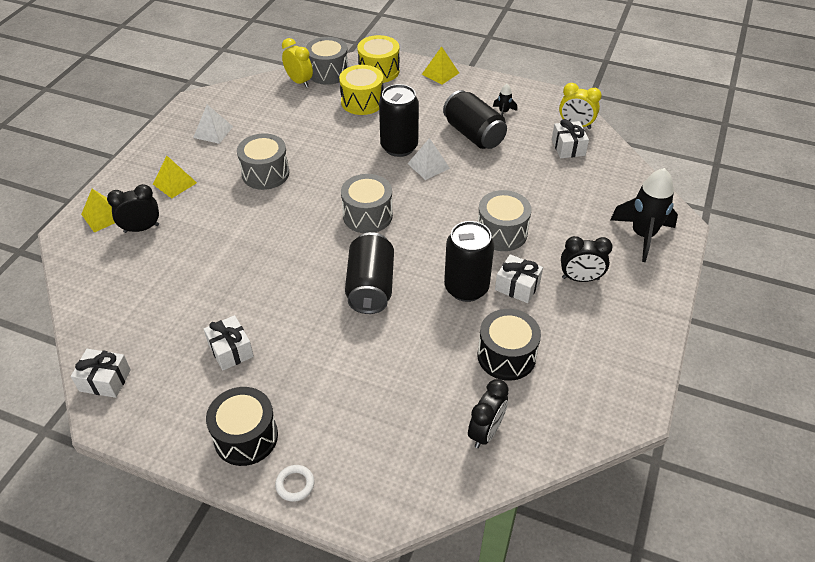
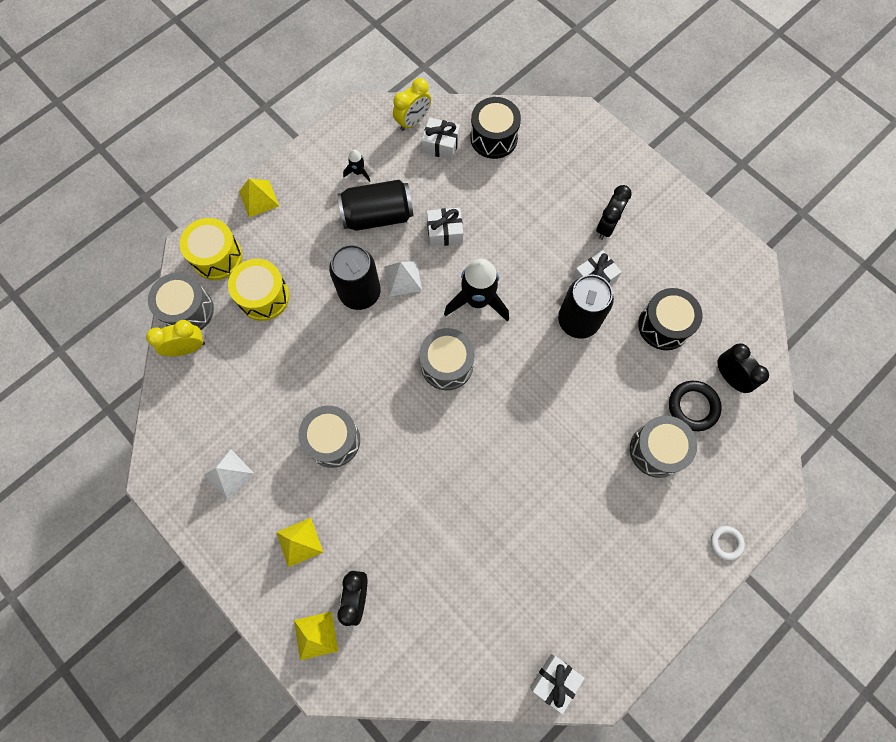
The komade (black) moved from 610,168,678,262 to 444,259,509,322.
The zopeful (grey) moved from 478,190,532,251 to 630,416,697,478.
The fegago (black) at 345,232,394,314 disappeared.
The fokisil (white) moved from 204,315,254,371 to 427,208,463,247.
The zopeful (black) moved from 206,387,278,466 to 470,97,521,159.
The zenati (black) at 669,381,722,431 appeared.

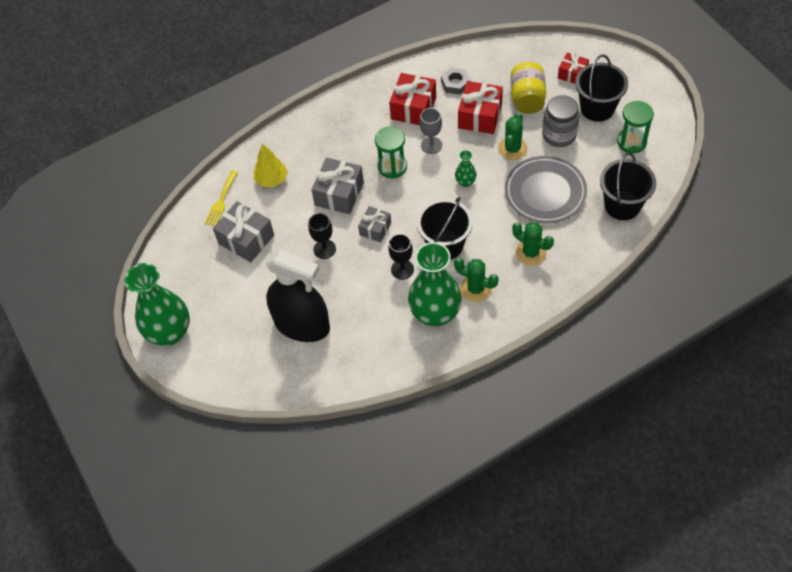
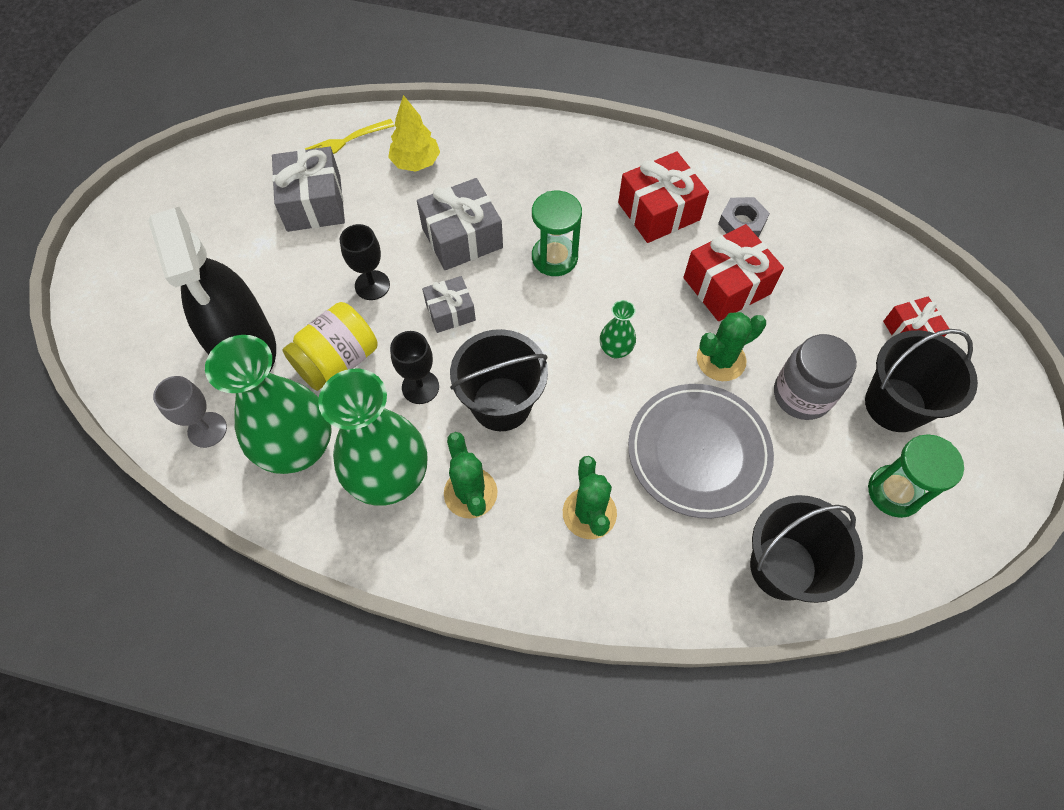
The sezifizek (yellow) moved from 511,62,546,114 to 282,302,378,391.
The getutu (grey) moved from 420,108,442,154 to 153,376,227,448.
The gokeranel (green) moved from 124,263,190,346 to 205,335,332,474.

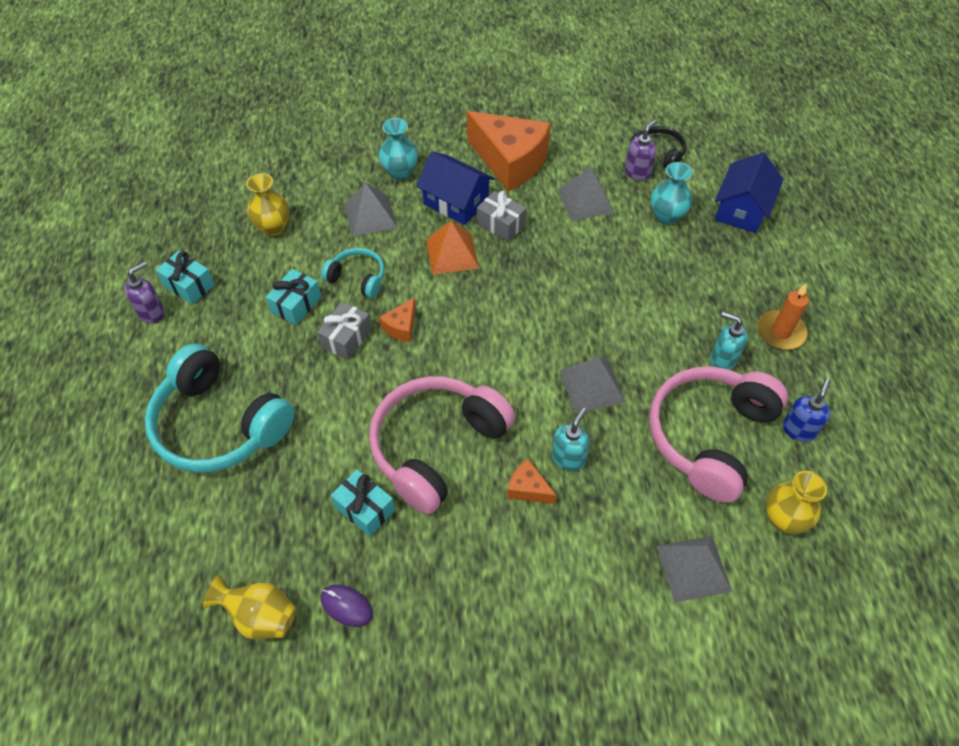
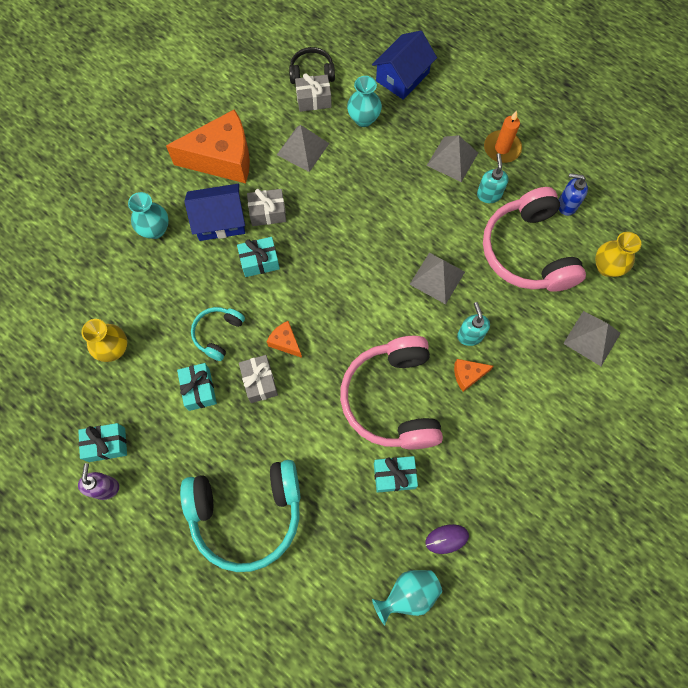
The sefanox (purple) at 625,120,657,181 was replaced by the fokisil (grey) at 295,73,332,112.
The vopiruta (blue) at 715,153,783,233 turned 60 degrees clockwise.
The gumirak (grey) moved from 344,182,397,237 to 427,135,478,182.
The gumirak (orange) at 426,221,479,275 was replaced by the fokisil (turquoise) at 237,237,280,277.
The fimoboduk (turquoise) at 321,248,385,298 turned 45 degrees counterclockwise.
The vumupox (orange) at 379,297,416,342 turned 150 degrees clockwise.
The sefanox (turquoise) at 711,312,748,370 turned 105 degrees clockwise.
The sefanox (blue) at 782,378,831,442 turned 60 degrees counterclockwise.
The gokeranel (yellow) at 203,575,296,639 became the gokeranel (turquoise) at 372,570,442,625.

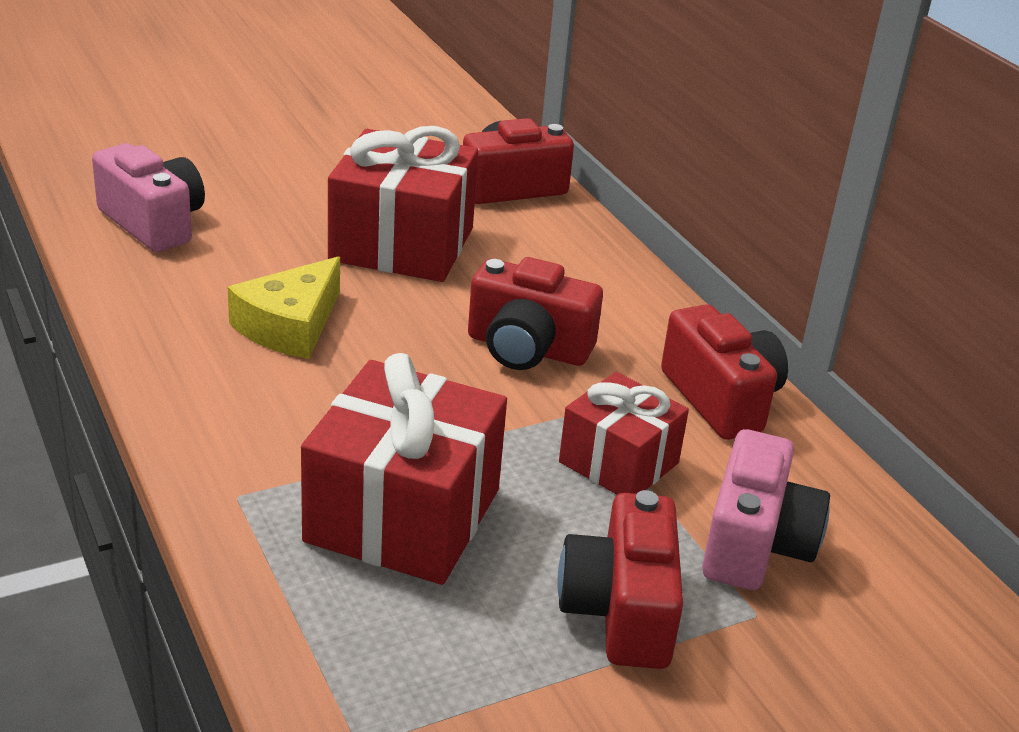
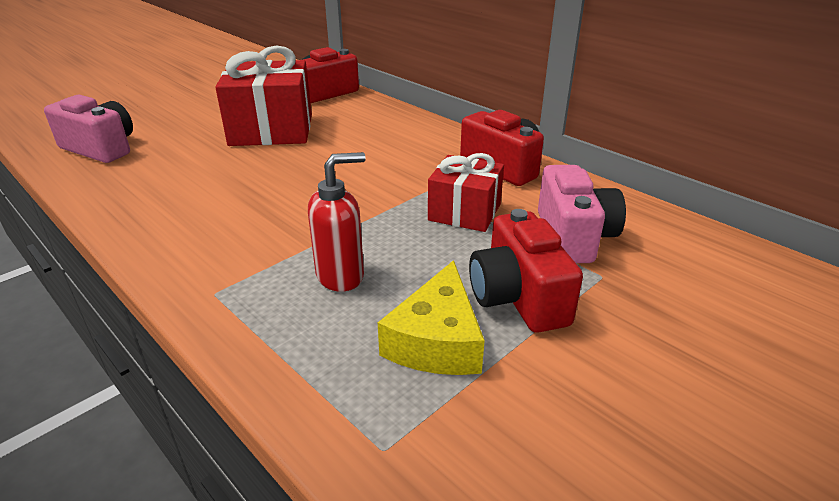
The vumupox (yellow) moved from 228,256,340,359 to 378,260,485,375.
The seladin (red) at 468,257,603,370 disappeared.
The fokisil (red) at 301,353,507,585 was replaced by the sefanox (red) at 308,152,366,292.

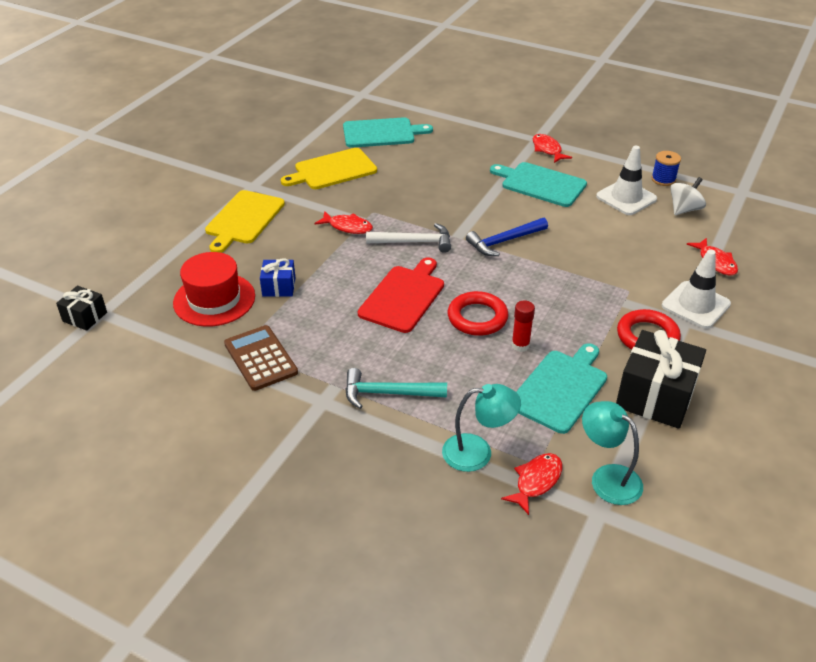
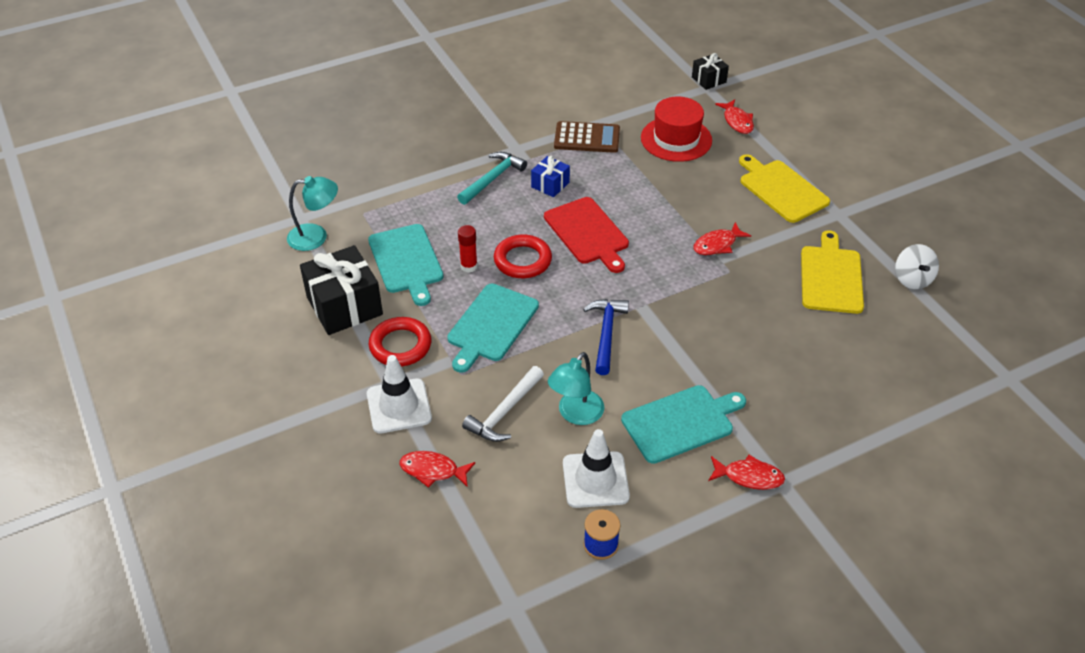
The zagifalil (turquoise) moved from 343,117,433,148 to 447,283,539,373.
The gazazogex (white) moved from 670,177,706,215 to 895,244,939,289.
The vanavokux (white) moved from 366,223,451,253 to 462,366,544,442.
The fokisil (blue) moved from 260,258,295,297 to 531,156,570,197.
The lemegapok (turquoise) moved from 442,384,521,472 to 548,352,605,425.
The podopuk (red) moved from 501,453,562,515 to 715,99,754,134.

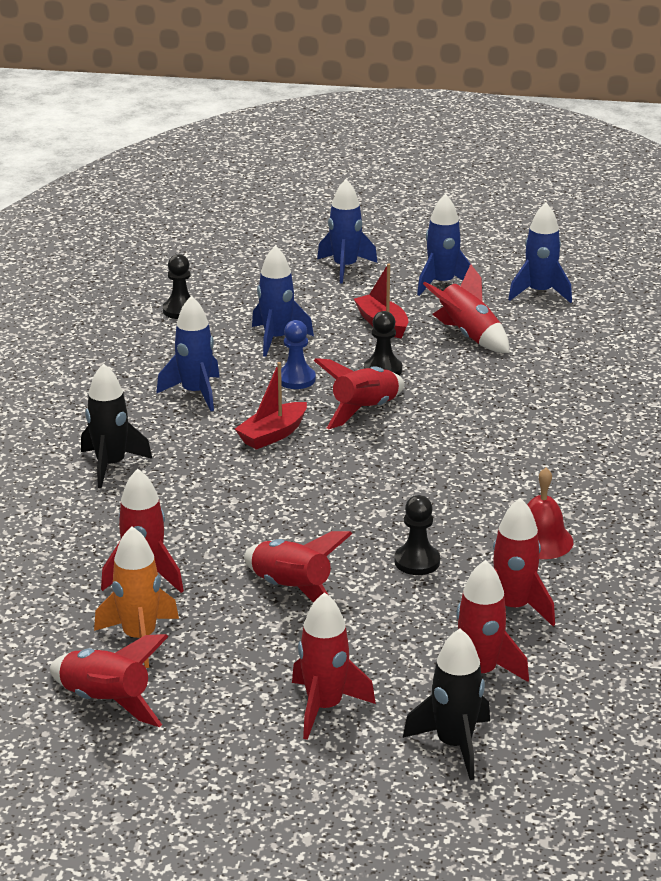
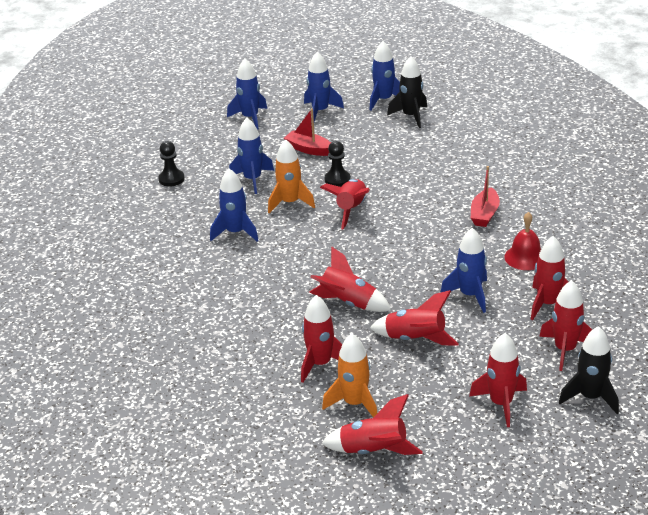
The komade (red) moved from 423,264,509,353 to 309,246,391,312.
The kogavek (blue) at 281,320,316,389 was replaced by the komade (orange) at 268,139,315,213.
The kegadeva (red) moved from 235,362,307,450 to 471,166,500,227.
The komade (black) moved from 81,363,152,489 to 387,56,427,128.
The kogavek (black) at 394,495,440,575 was replaced by the komade (blue) at 440,228,487,313.

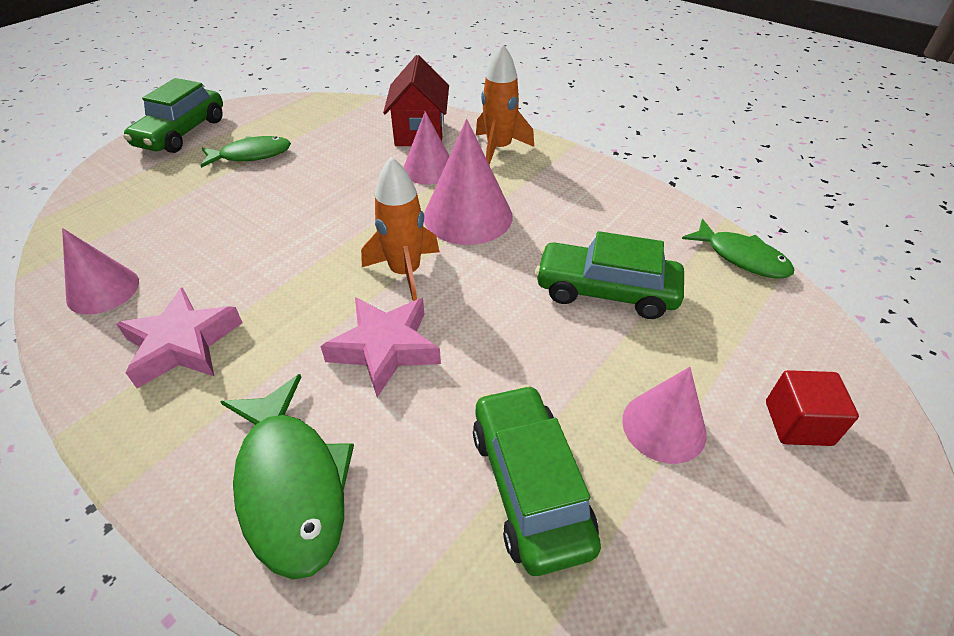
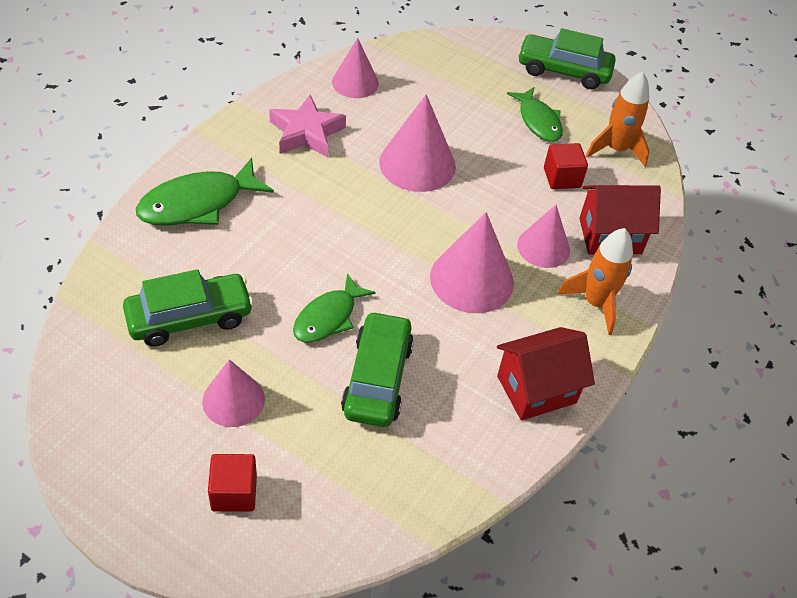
The komade (orange) moved from 361,157,440,301 to 586,72,649,167.
The podopuk (green) moved from 682,219,794,278 to 293,273,376,343.
The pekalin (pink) at 320,297,441,397 disappeared.
The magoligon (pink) at 379,94,456,192 appeared.
The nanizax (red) at 544,143,588,189 appeared.
The vopiruta (red) at 497,327,595,421 appeared.

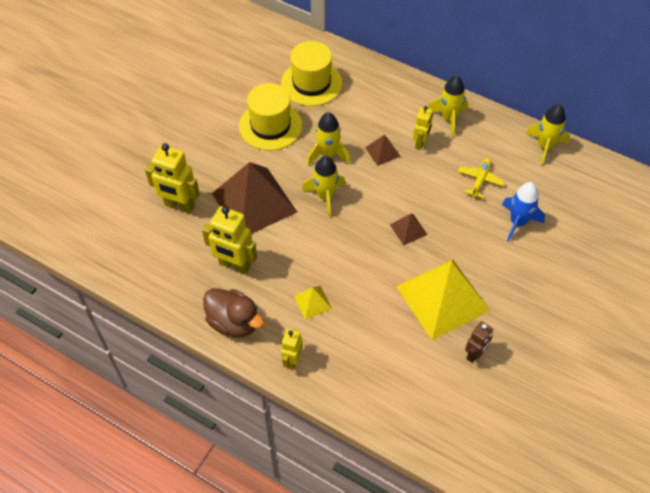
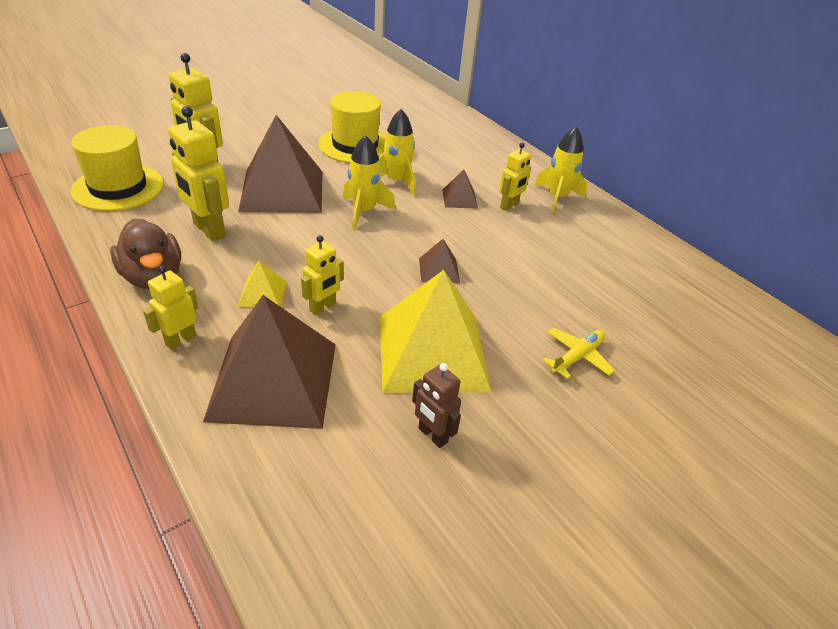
The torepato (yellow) moved from 281,41,342,106 to 71,125,164,211.
The komade (yellow) at 526,104,569,165 disappeared.
The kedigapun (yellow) moved from 458,158,505,198 to 542,328,615,379.
The komade (blue) at 502,182,545,242 disappeared.
The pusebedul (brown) at 465,321,493,363 turned 75 degrees clockwise.
The pusebedul (yellow) at 301,235,344,315 appeared.
The gumirak (brown) at 203,295,336,429 appeared.

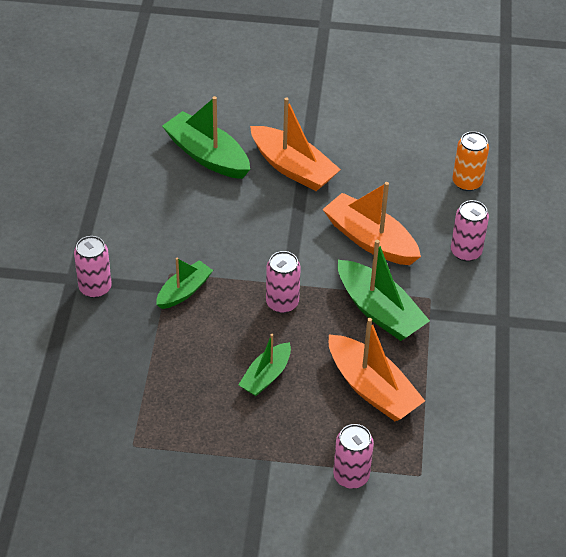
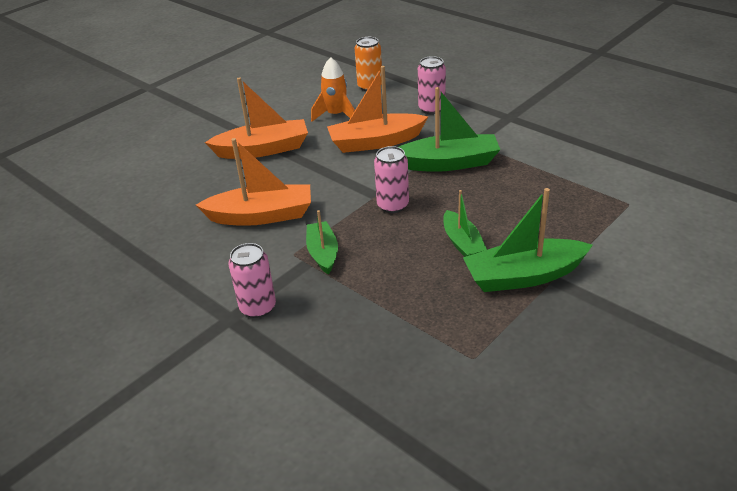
The kegadeva (green) moved from 162,96,250,179 to 463,188,593,292.
The kegadeva (orange) moved from 329,318,425,421 to 196,138,311,226.
The fegago (pink) at 333,424,374,489 disappeared.
The komade (orange) at 311,57,355,122 appeared.

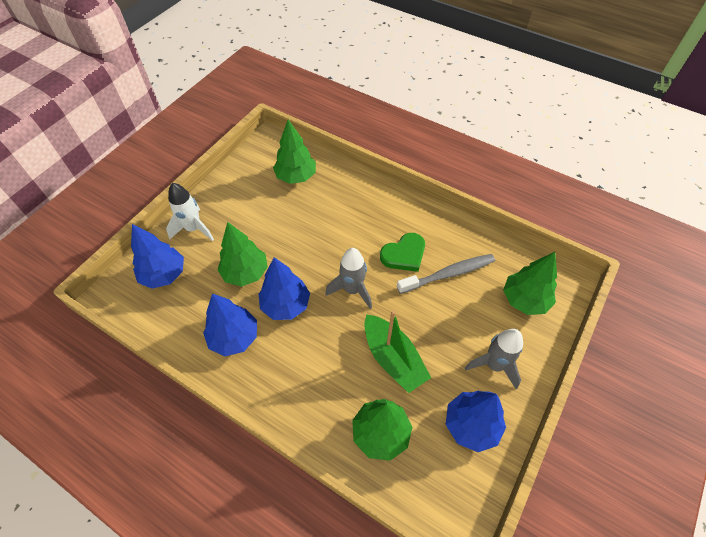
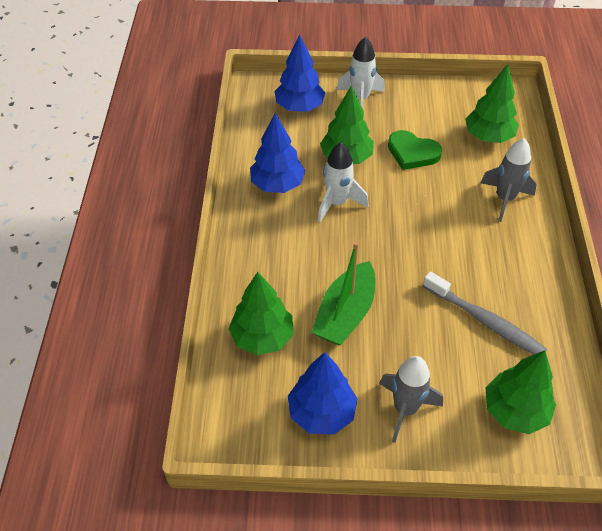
The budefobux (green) moved from 380,233,425,272 to 388,130,442,170.
The komade (grey) moved from 325,248,372,309 to 480,138,537,222.
The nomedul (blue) at 259,257,310,320 was replaced by the komade (white) at 318,142,369,223.

